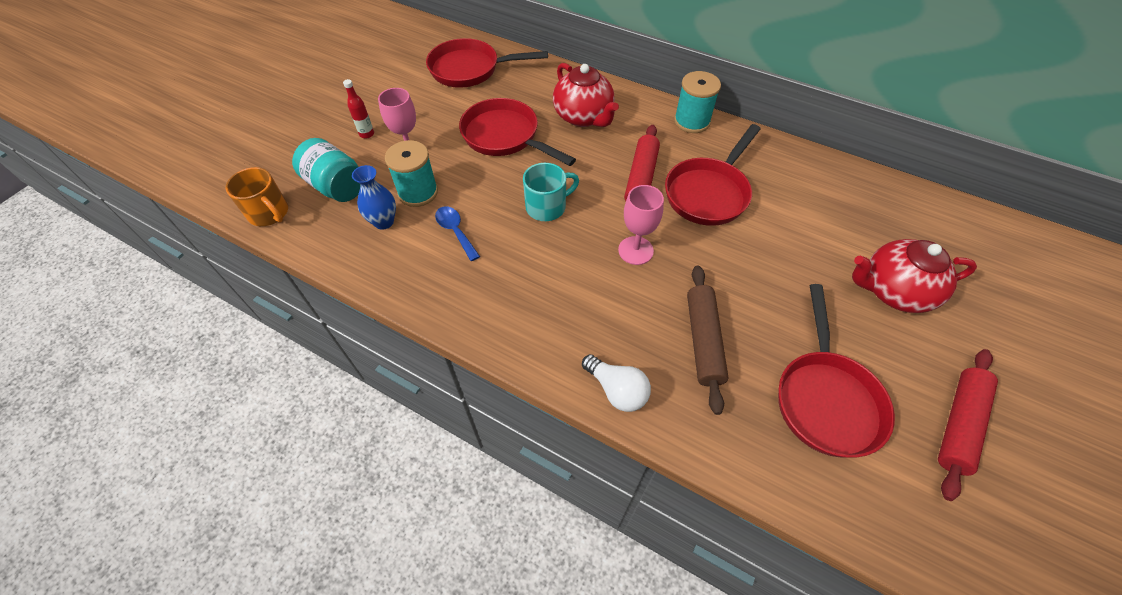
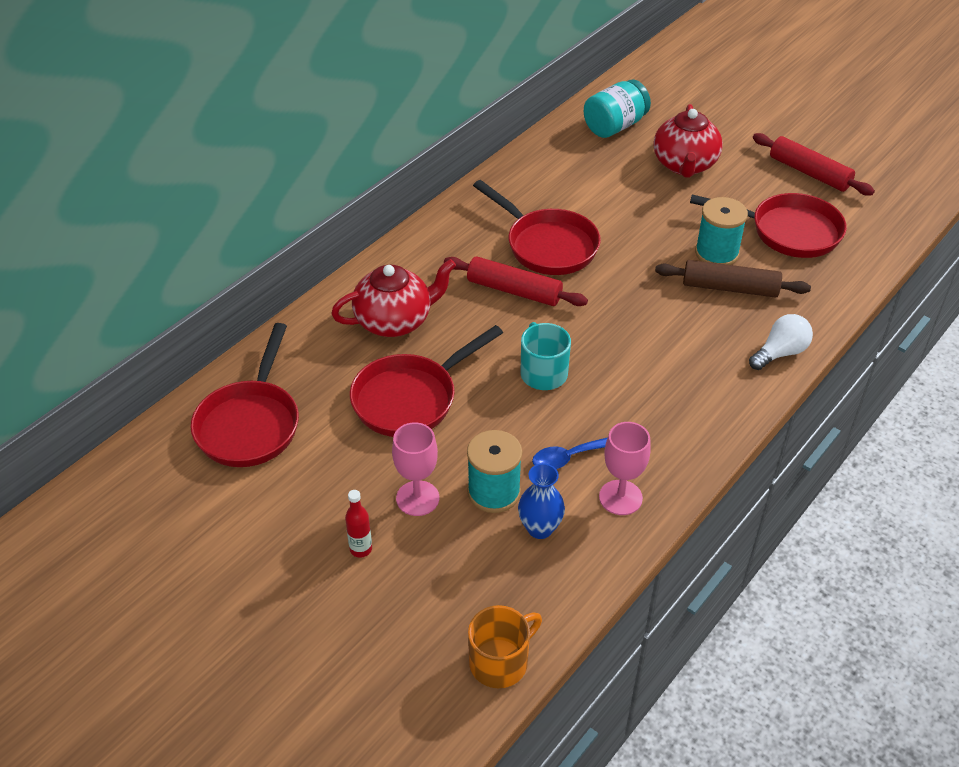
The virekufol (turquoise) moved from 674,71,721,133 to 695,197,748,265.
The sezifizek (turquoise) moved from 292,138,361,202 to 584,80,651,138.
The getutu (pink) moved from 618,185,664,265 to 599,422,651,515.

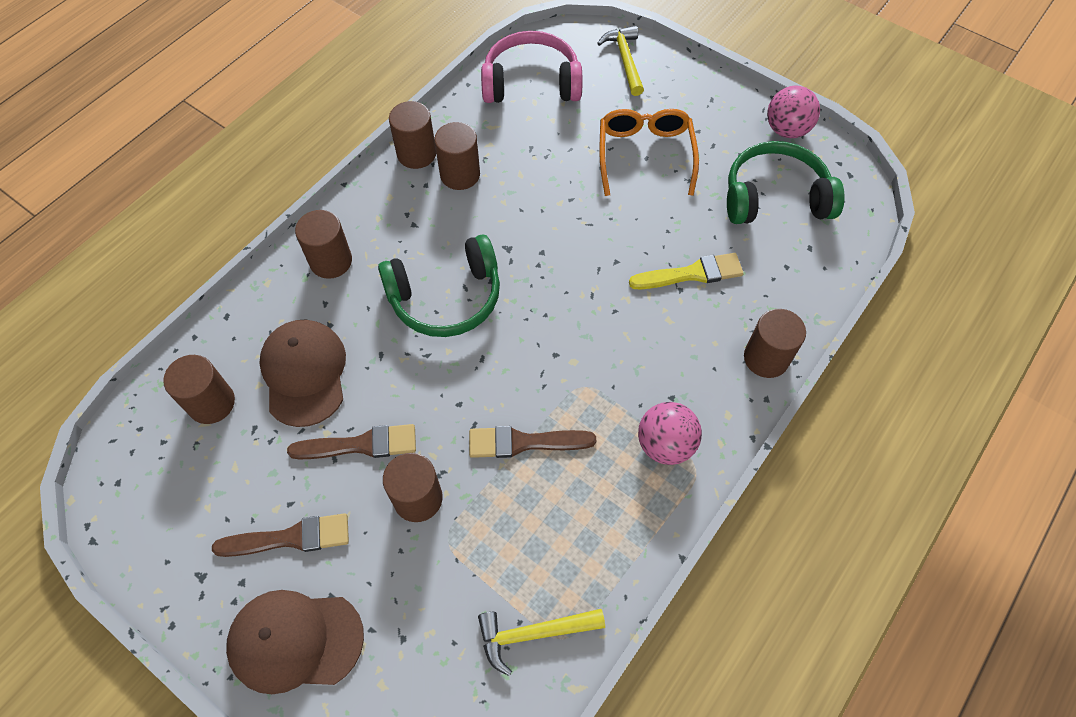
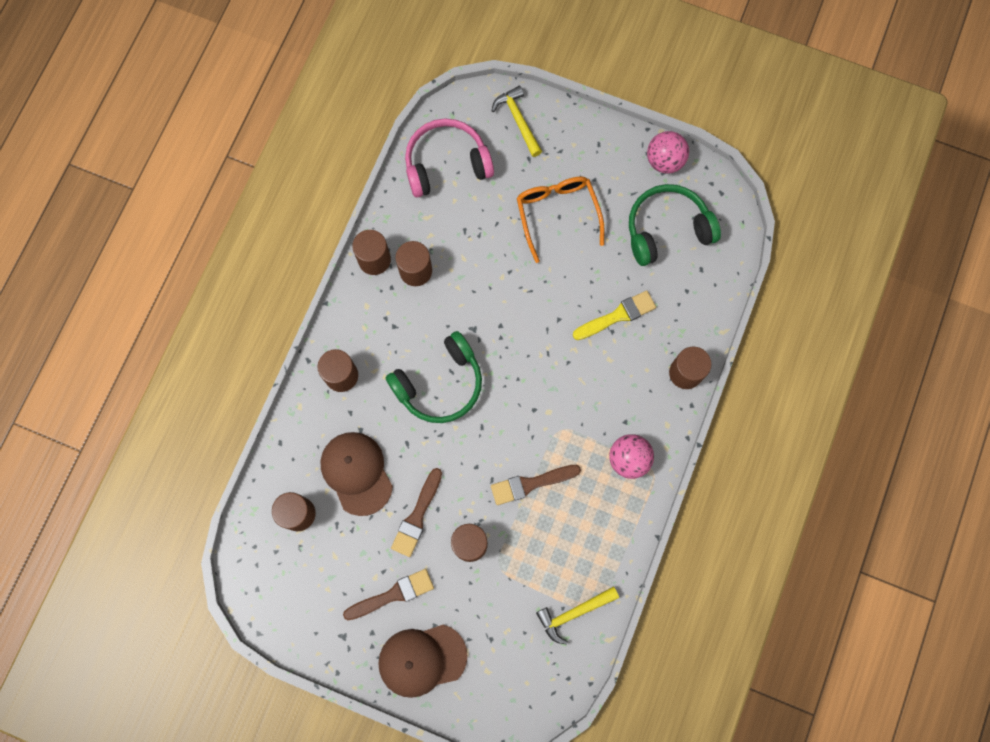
The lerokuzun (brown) at 287,424,416,460 turned 135 degrees clockwise.

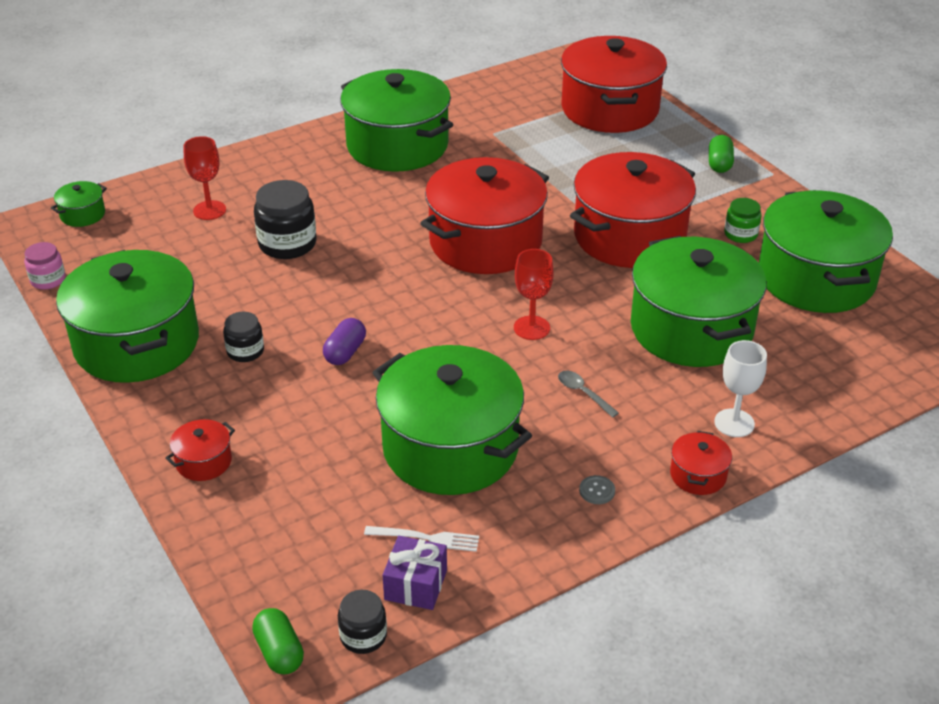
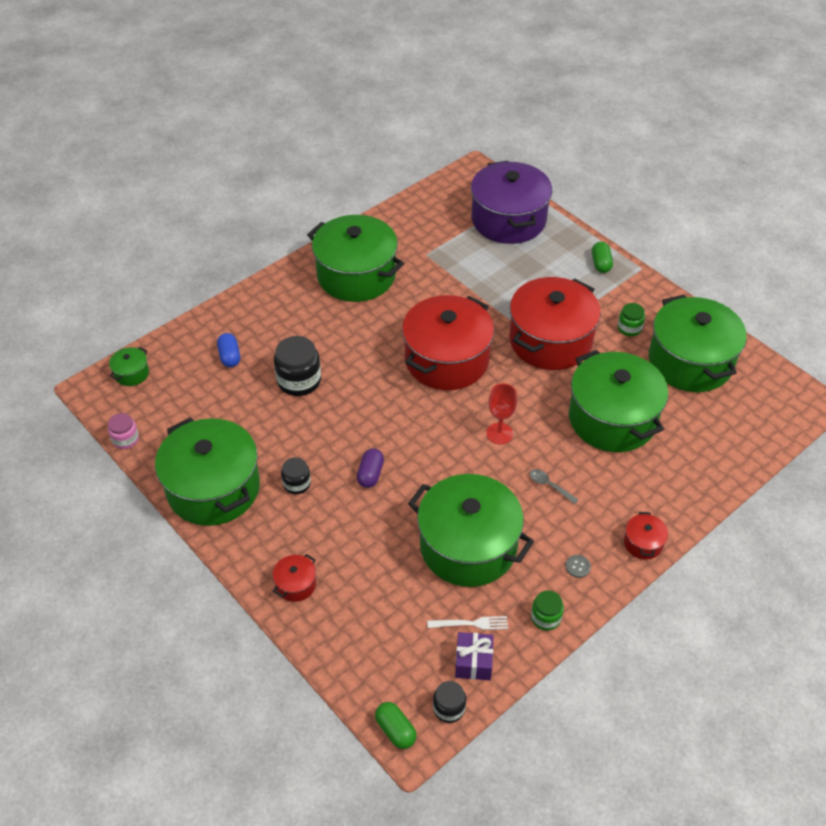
The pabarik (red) at 561,36,667,133 became the pabarik (purple) at 471,161,552,244.
The getutu (red) at 184,136,226,220 was replaced by the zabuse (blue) at 217,333,240,367.
The getutu (white) at 714,340,767,437 disappeared.
The sezifizek (green) at 531,590,564,630 appeared.

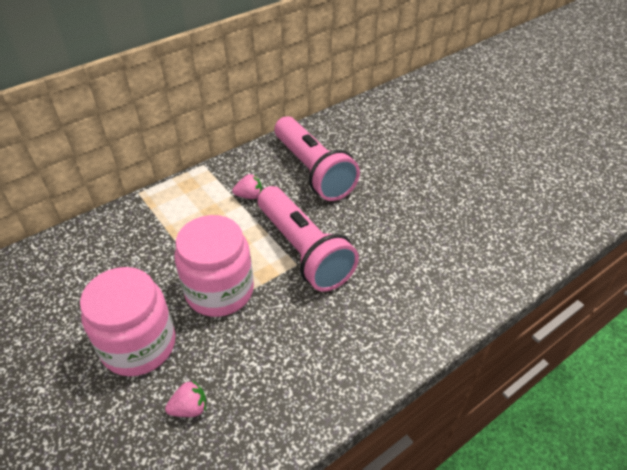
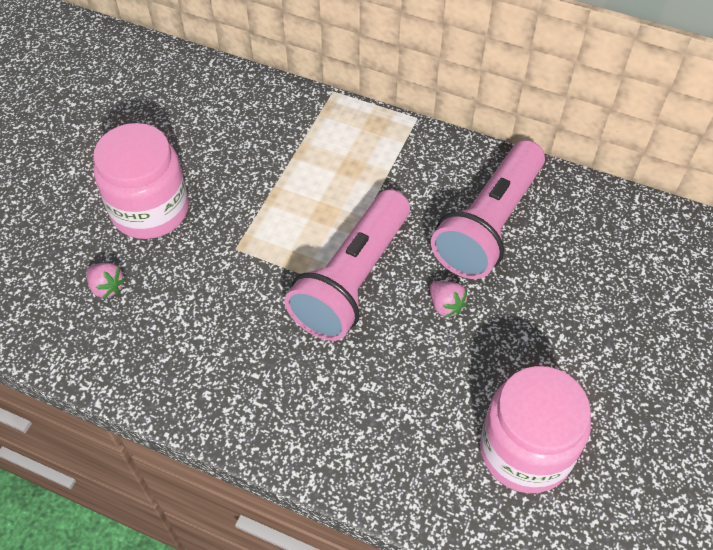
The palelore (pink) moved from 232,174,262,199 to 430,281,468,318.
The sezifizek (pink) moved from 174,215,254,317 to 480,366,591,493.

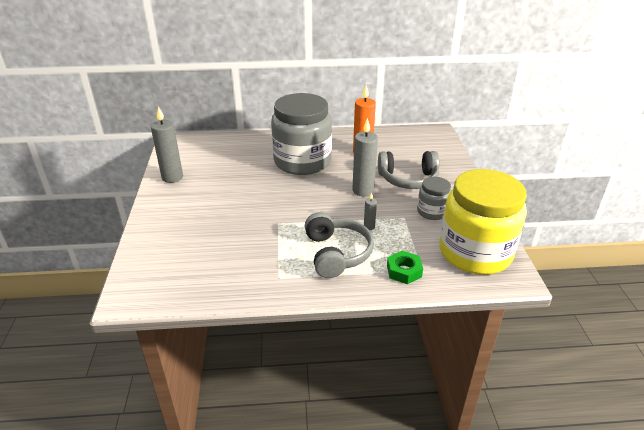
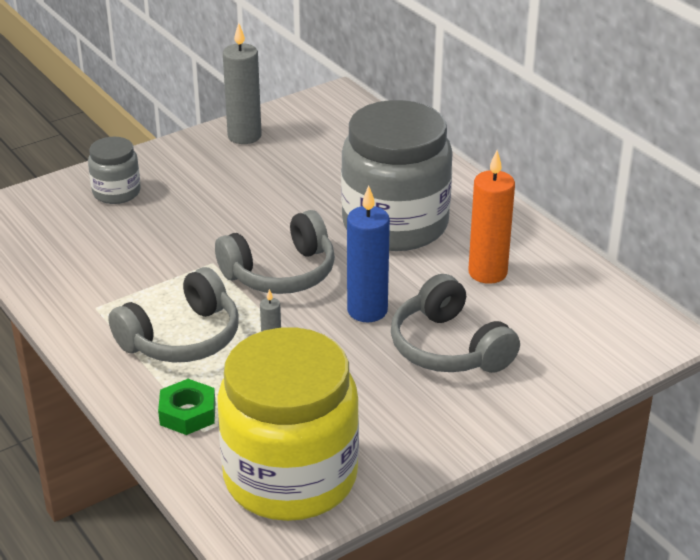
The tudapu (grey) at 352,118,378,196 became the tudapu (blue) at 347,185,390,322.
The sezifizek (grey) moved from 417,177,451,220 to 88,137,141,204.
The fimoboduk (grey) at 215,210,335,294 appeared.

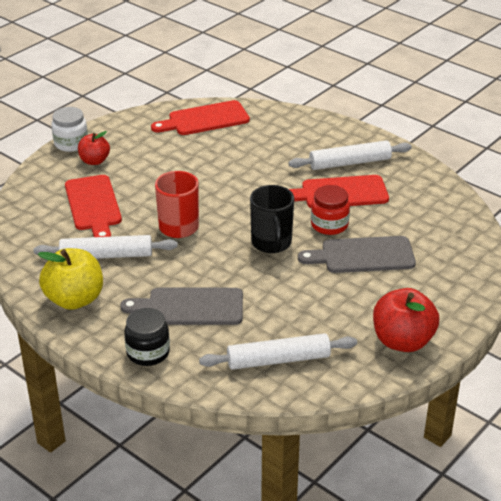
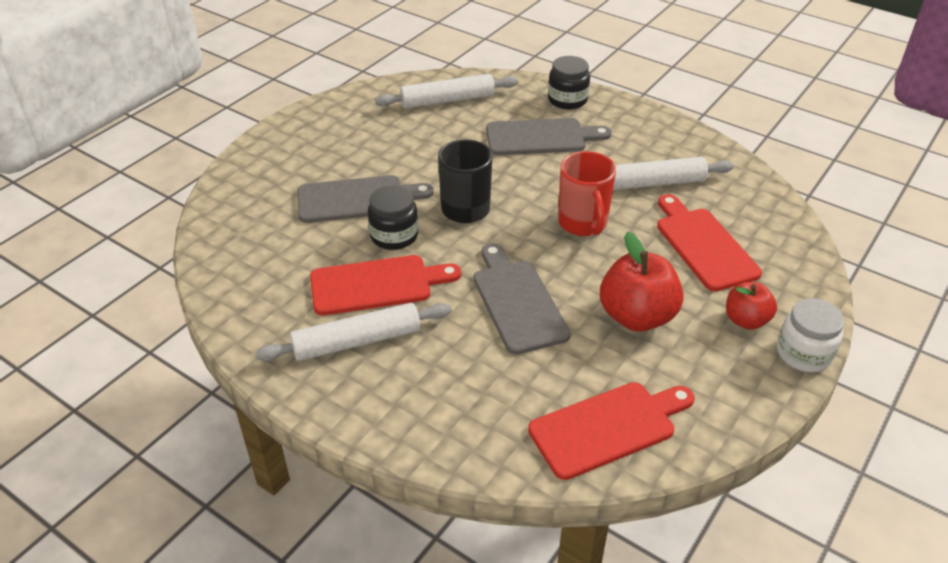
The sezifizek (red) at 311,185,350,235 became the sezifizek (black) at 368,186,418,250.
The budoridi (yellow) at 38,248,103,310 disappeared.
The budoridi (red) moved from 373,288,439,352 to 600,232,684,332.
The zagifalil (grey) at 474,243,570,354 appeared.

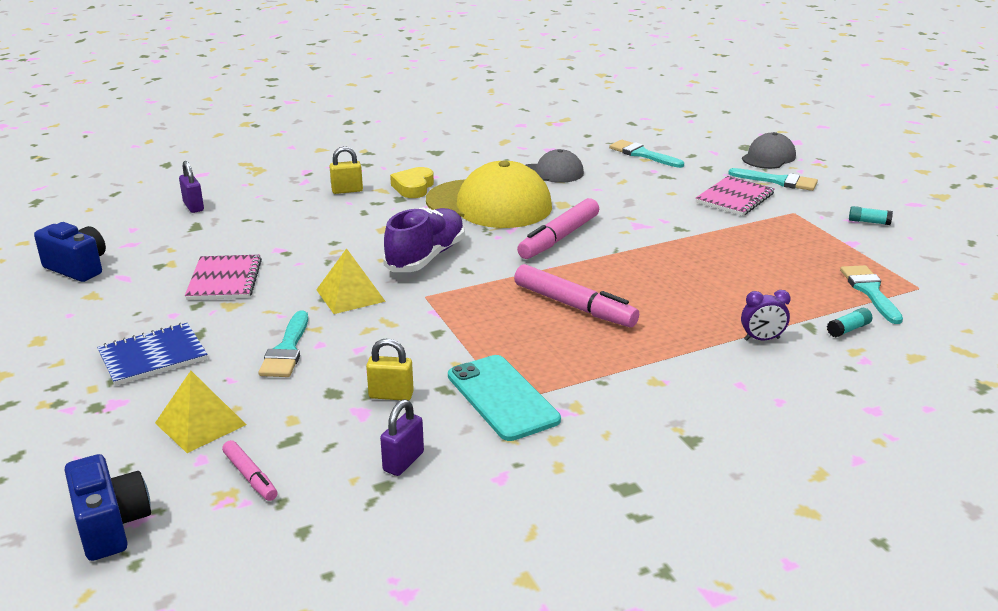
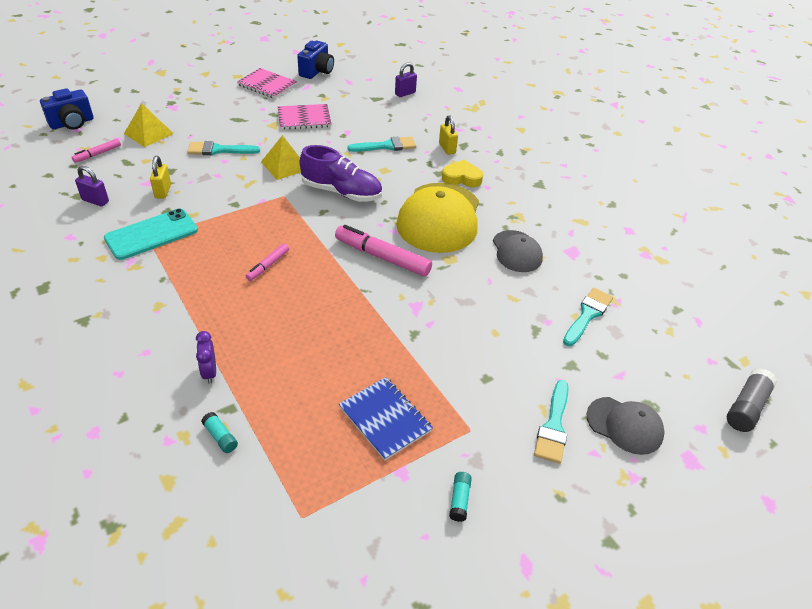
The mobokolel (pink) moved from 696,176,775,216 to 237,68,297,99.
The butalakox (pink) at 514,264,639,327 changed to 0.53 times the size.
The lerokuzun (turquoise) moved from 840,265,903,324 to 347,137,416,152.
The mobokolel (blue) moved from 97,323,208,386 to 339,377,433,461.
The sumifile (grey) at 727,368,777,432 appeared.

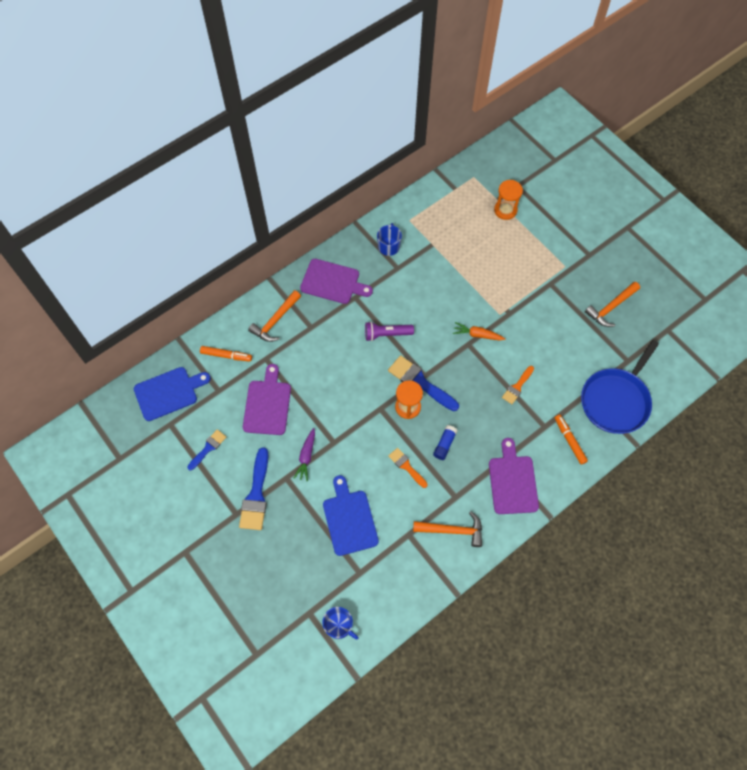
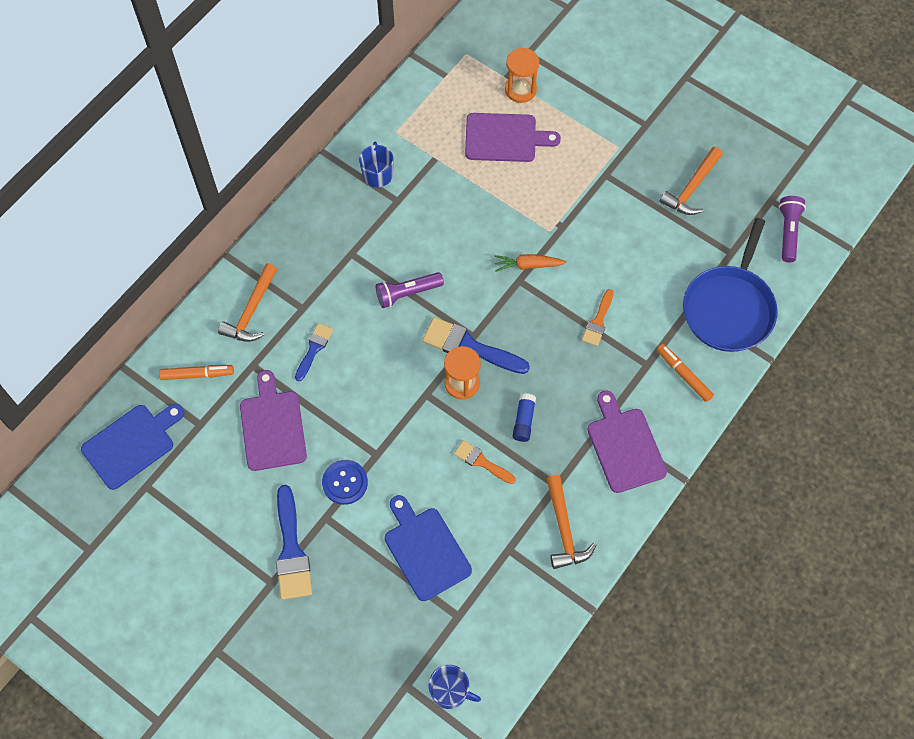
The zagifalil (purple) moved from 300,259,373,304 to 465,113,561,162.
The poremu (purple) at 293,428,315,481 was replaced by the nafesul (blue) at 322,460,368,505.
The lerokuzun (blue) moved from 187,429,226,470 to 295,323,333,381.
The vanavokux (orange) at 413,511,482,547 turned 90 degrees clockwise.
The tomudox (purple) at 779,196,806,263 appeared.

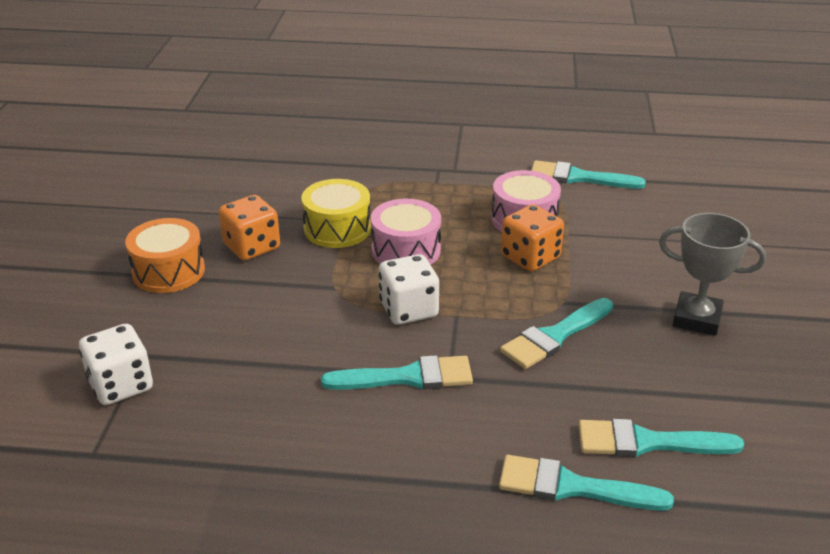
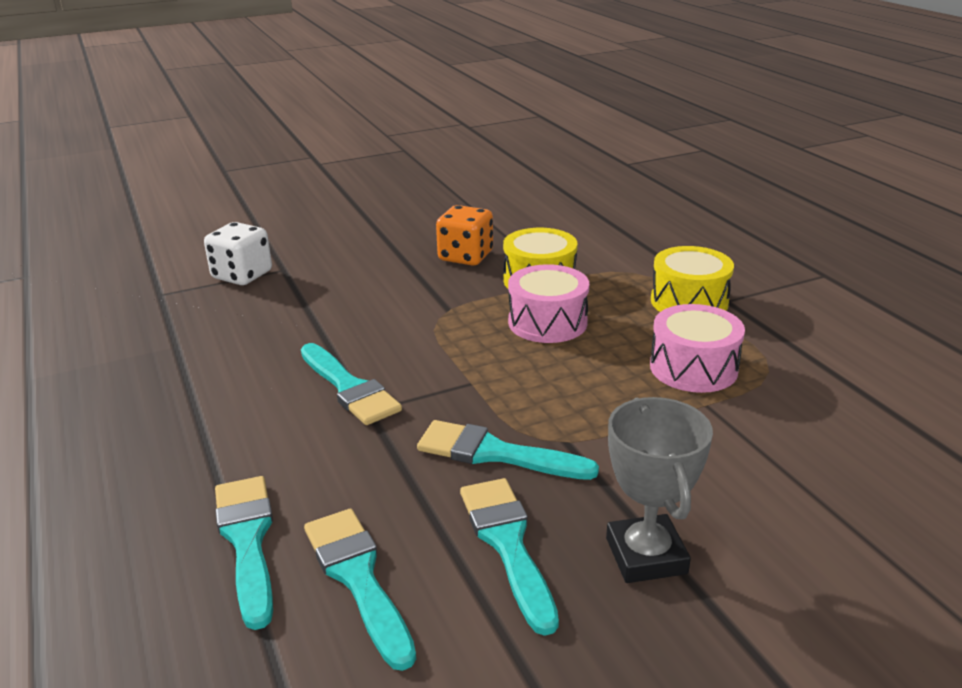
The lerokuzun (turquoise) moved from 531,160,646,189 to 460,478,559,636.
The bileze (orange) at 501,204,564,271 disappeared.
The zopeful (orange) at 125,218,205,293 disappeared.
The bileze (white) at 379,254,439,325 disappeared.
The zopeful (yellow) at 651,246,734,312 appeared.

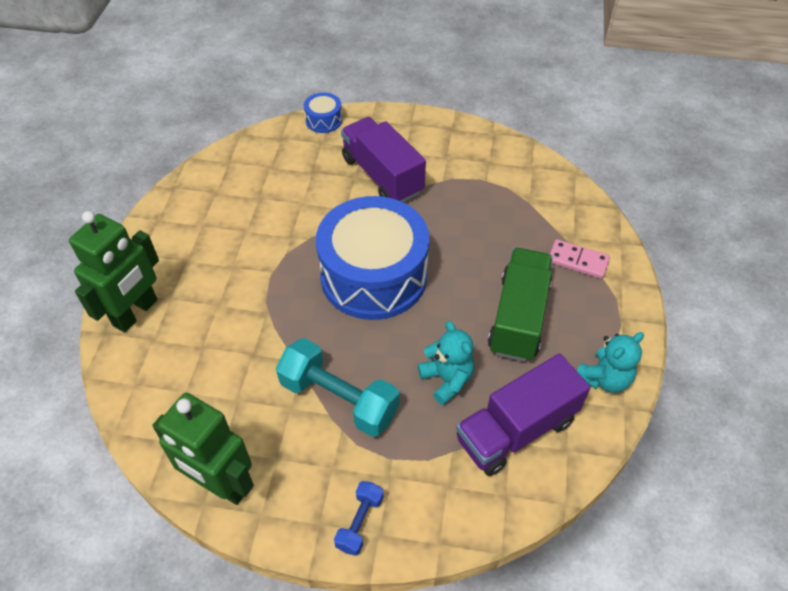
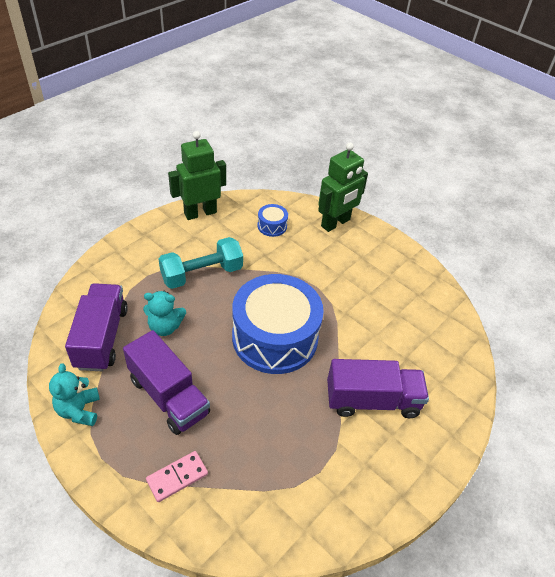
The zopeful (blue) moved from 304,92,342,133 to 258,204,288,237.
The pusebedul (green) at 69,211,159,333 turned 105 degrees counterclockwise.
The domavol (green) at 488,248,553,362 became the domavol (purple) at 123,330,210,435.
The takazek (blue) at 334,481,384,556 disappeared.

